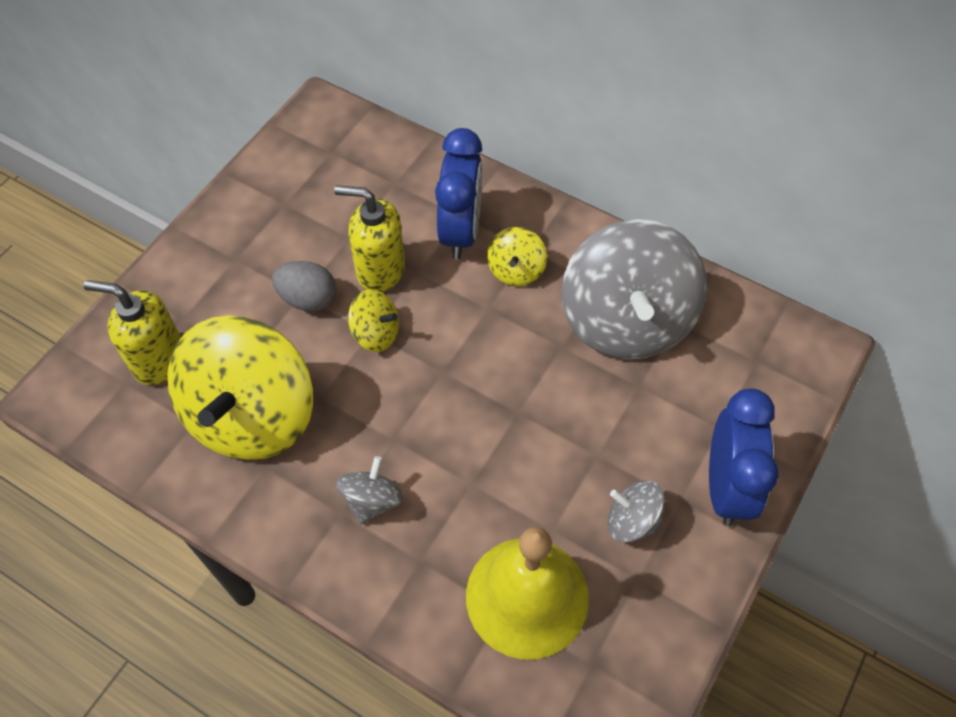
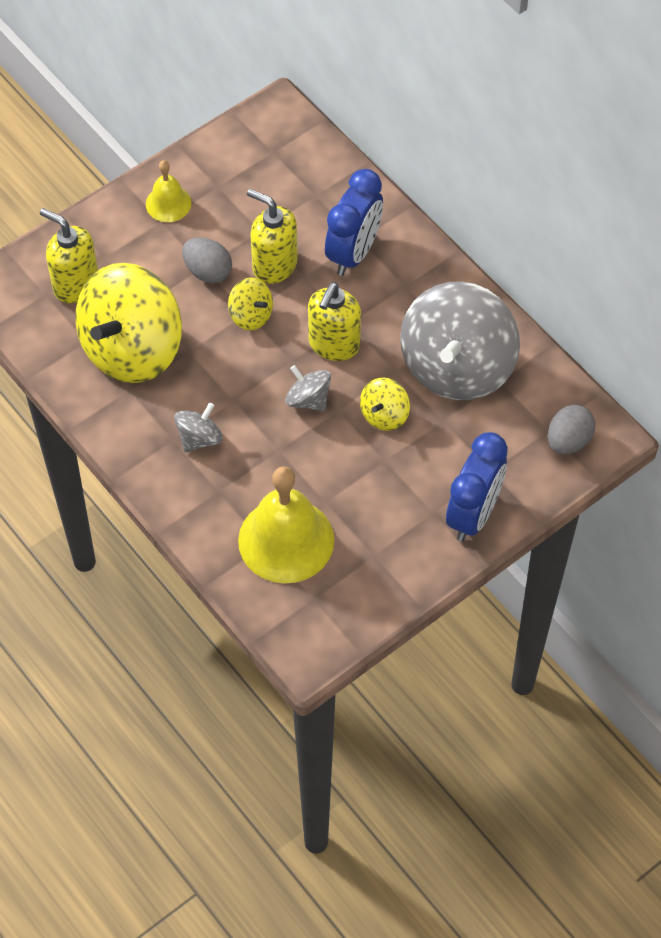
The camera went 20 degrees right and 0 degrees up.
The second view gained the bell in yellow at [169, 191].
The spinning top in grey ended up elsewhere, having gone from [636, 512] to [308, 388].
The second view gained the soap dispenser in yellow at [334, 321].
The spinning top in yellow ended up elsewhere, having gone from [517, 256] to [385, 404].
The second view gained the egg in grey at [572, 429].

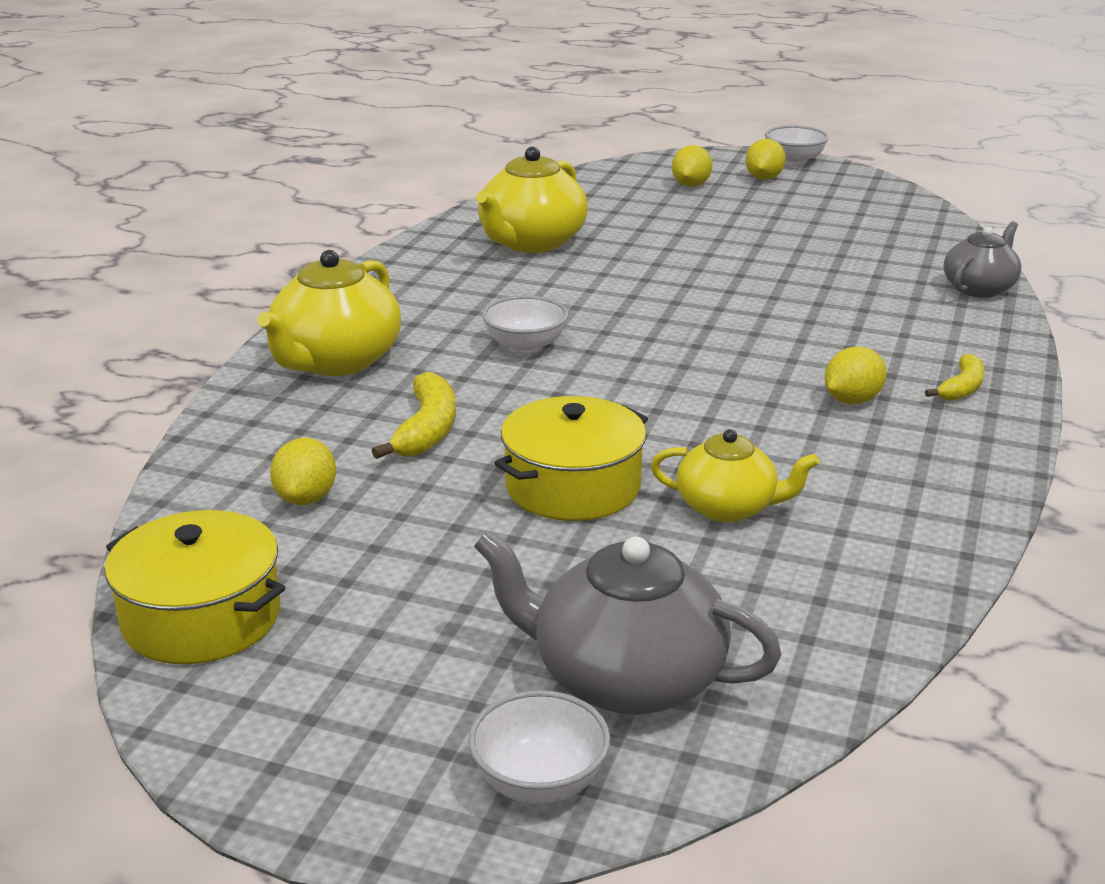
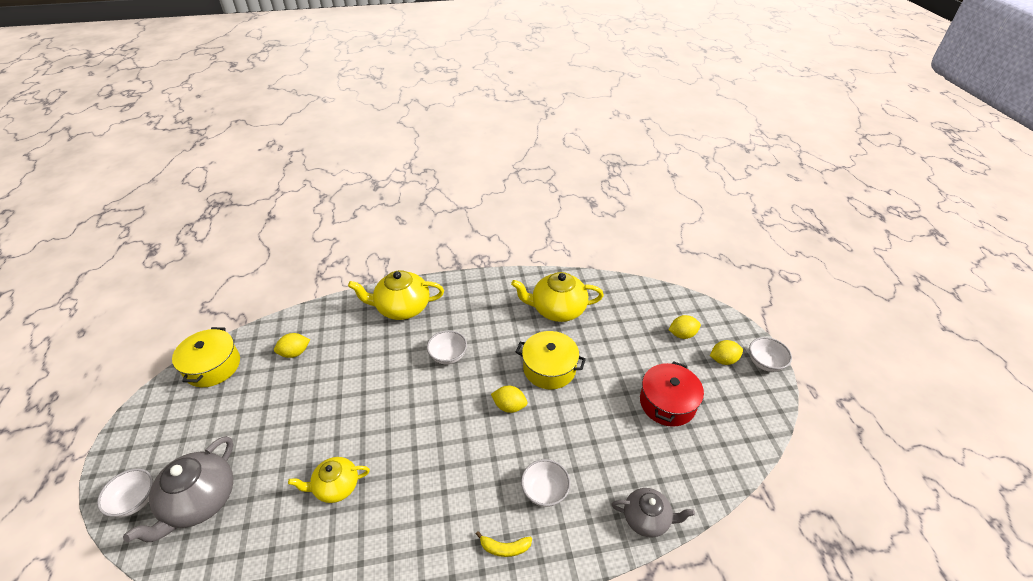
The camera went 60 degrees right and 15 degrees up.
The teapot in grey at [628, 623] ended up facing another way, 150 degrees counterclockwise from before.
The teapot in yellow at [735, 475] ended up facing another way, 90 degrees clockwise from before.
The lemon in yellow ended up elsewhere, having gone from [856, 375] to [509, 399].
The pot in yellow ended up elsewhere, having gone from [571, 458] to [551, 360].
The second view gained the bowl in white at [545, 483].
The second view gained the pot in red at [672, 394].
The second view lost the banana in yellow at [414, 415].

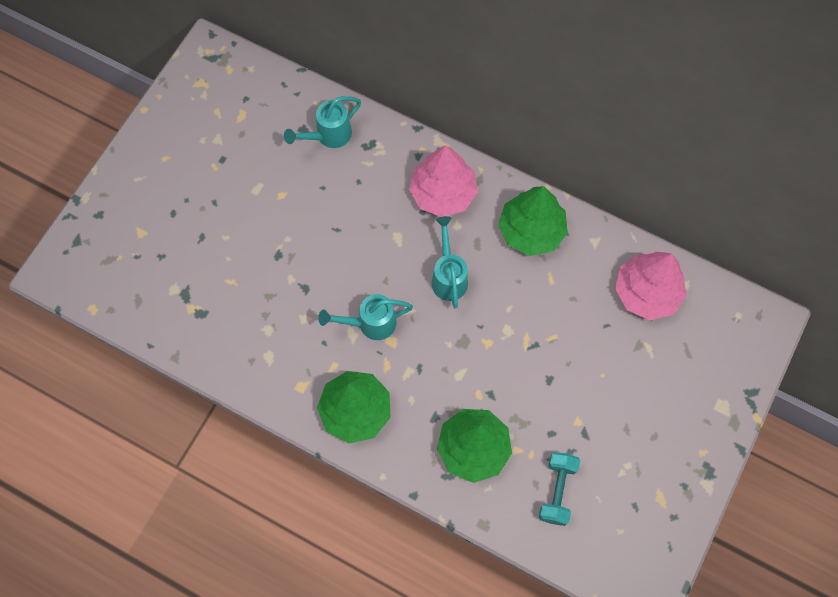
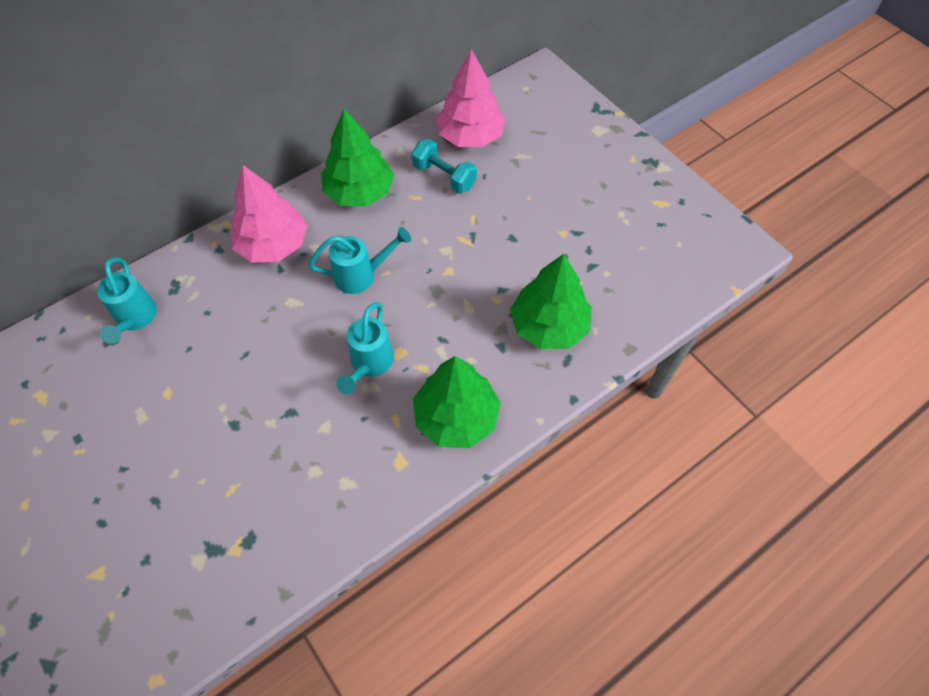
The camera went 65 degrees left and 10 degrees down.
The watering can in turquoise at [450, 262] ended up facing another way, 150 degrees clockwise from before.
The dumbbell in turquoise ended up elsewhere, having gone from [559, 489] to [444, 166].

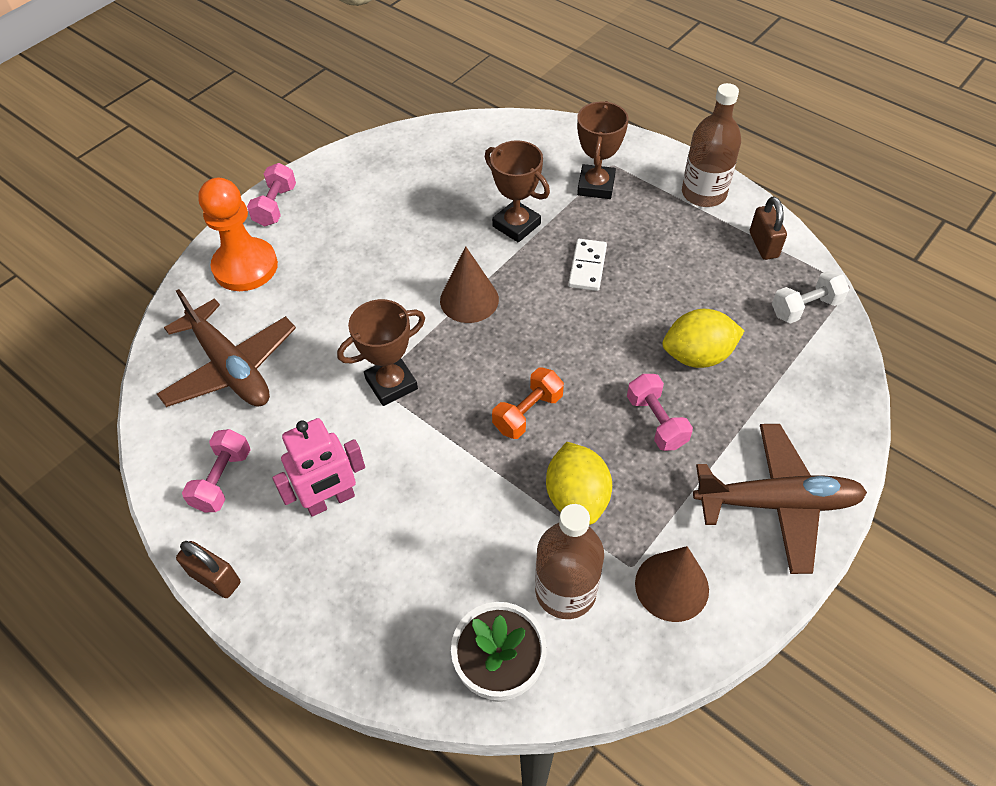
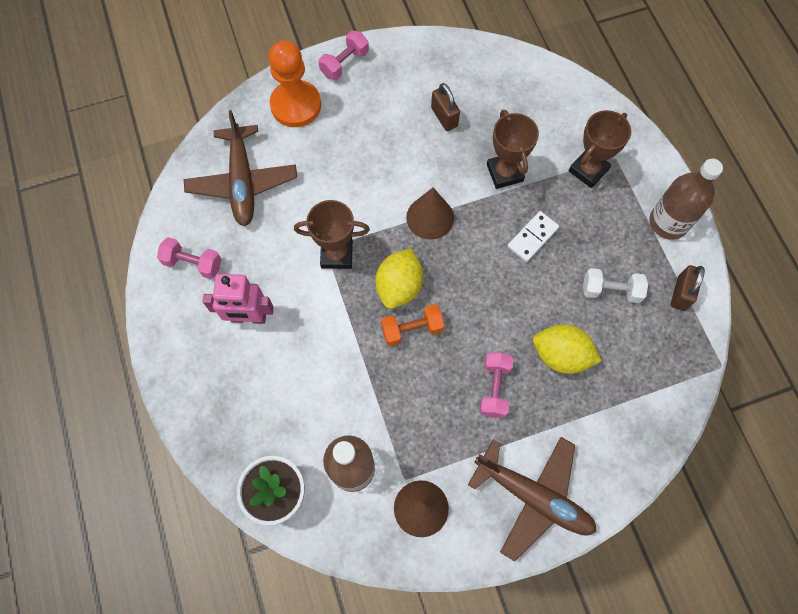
The camera went 30 degrees right and 15 degrees up.
The dumbbell in pink at [216, 470] ended up facing another way, 60 degrees clockwise from before.
The lemon in yellow ended up elsewhere, having gone from [579, 483] to [399, 278].
The padlock in brown ended up elsewhere, having gone from [208, 569] to [445, 107].
The dumbbell in white ended up elsewhere, having gone from [810, 297] to [615, 285].

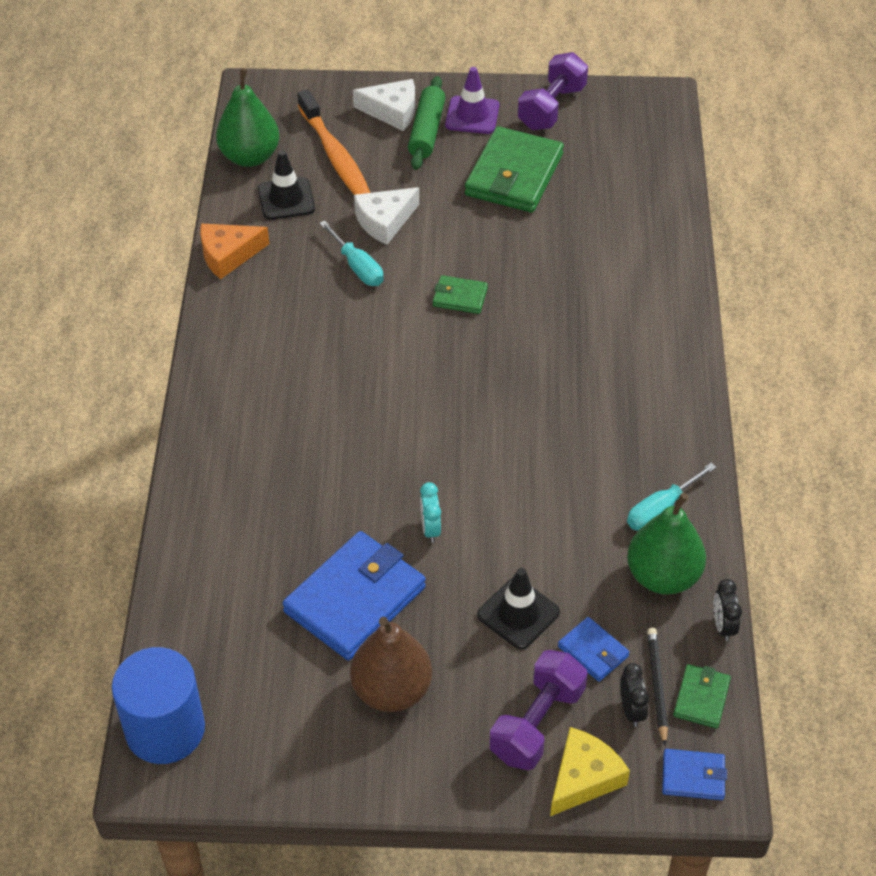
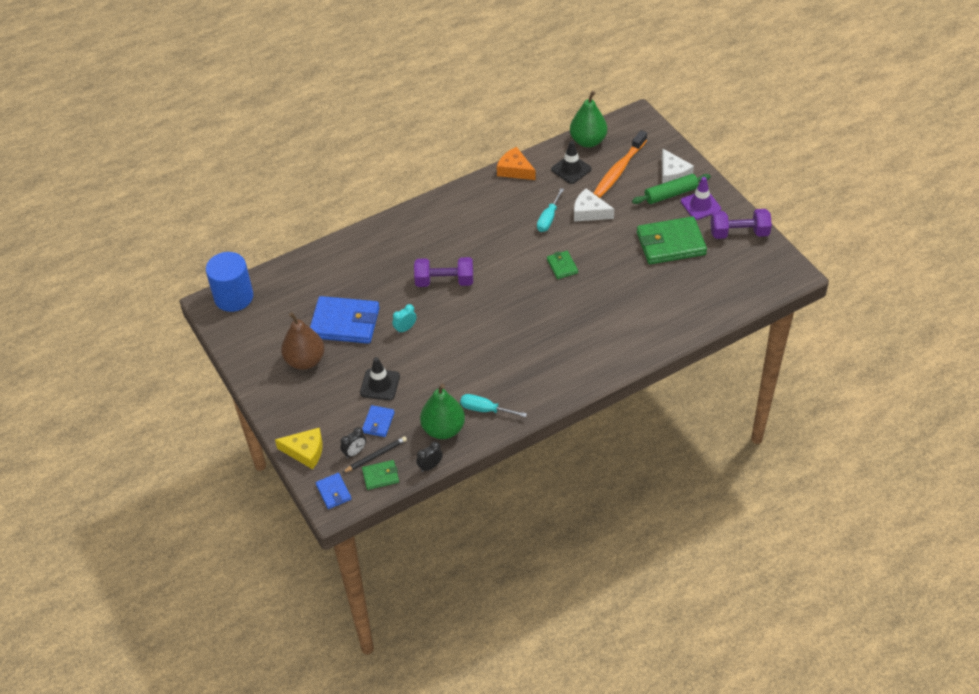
The camera went 60 degrees right and 0 degrees up.
The dumbbell in purple ended up elsewhere, having gone from [538, 710] to [443, 272].

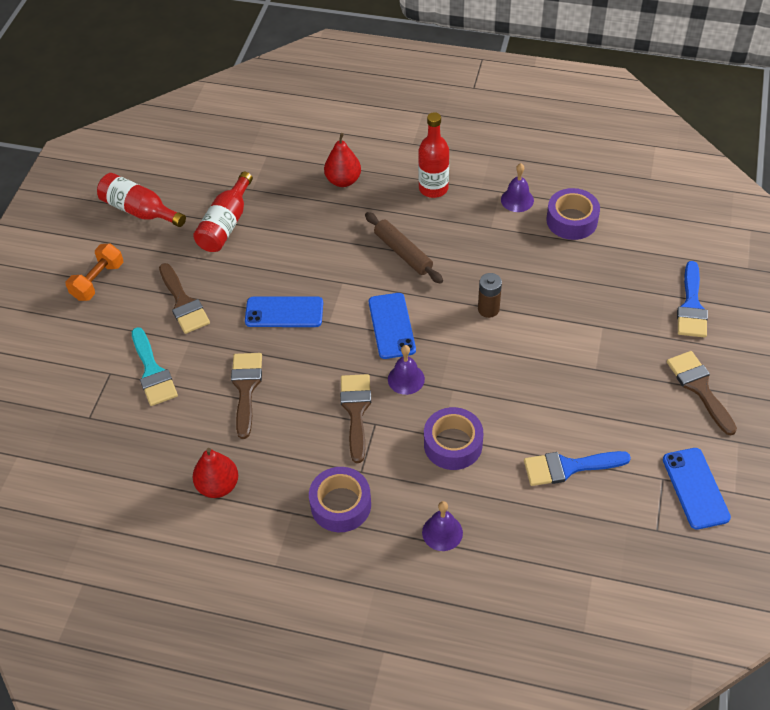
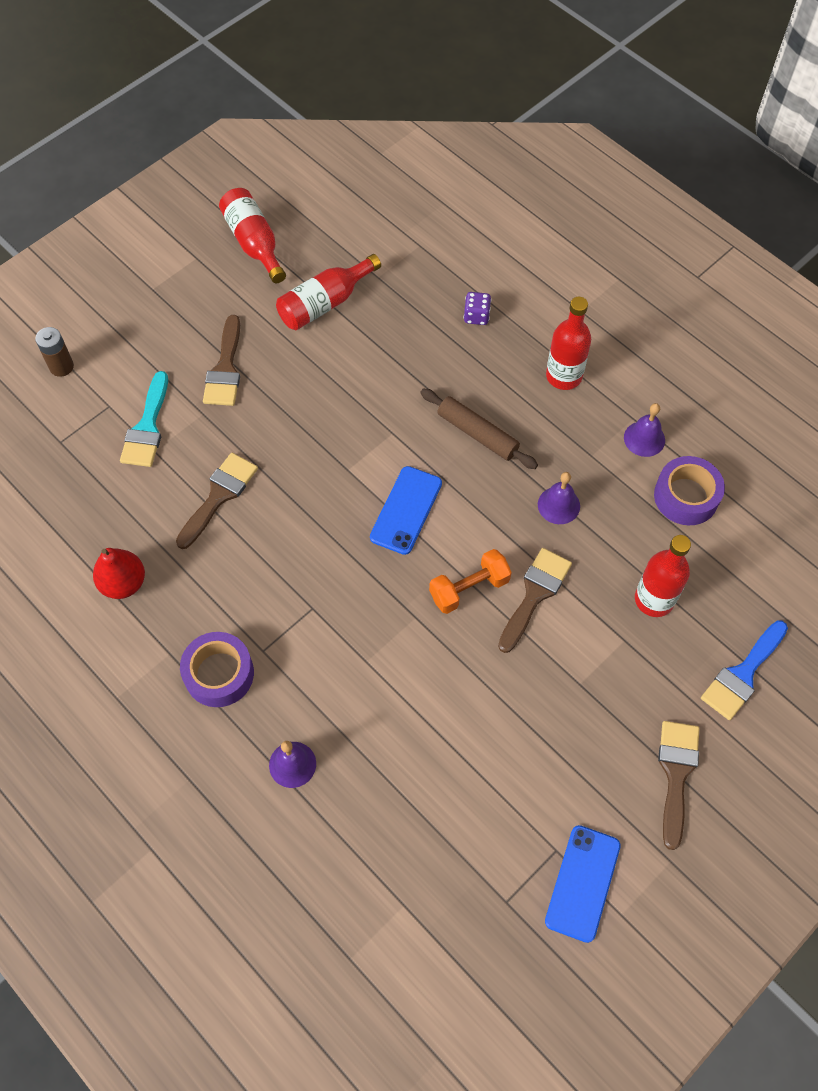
The camera went 30 degrees right and 10 degrees up.
The battery in brown ended up elsewhere, having gone from [490, 295] to [54, 352].
The rolling pin in brown at [404, 248] ended up facing another way, 45 degrees counterclockwise from before.
The dumbbell in orange ended up elsewhere, having gone from [94, 272] to [470, 581].
Where the pear in red stood at [342, 160], the dice in purple came to stand at [477, 308].
The brush in brown ended up elsewhere, having gone from [355, 418] to [535, 600].
The bell in purple ended up elsewhere, having gone from [406, 370] to [559, 498].
The second view gained the bottle in red at [663, 576].
The second view lost the phone in blue at [284, 311].
The second view lost the tape in purple at [453, 438].
The second view lost the brush in blue at [577, 468].

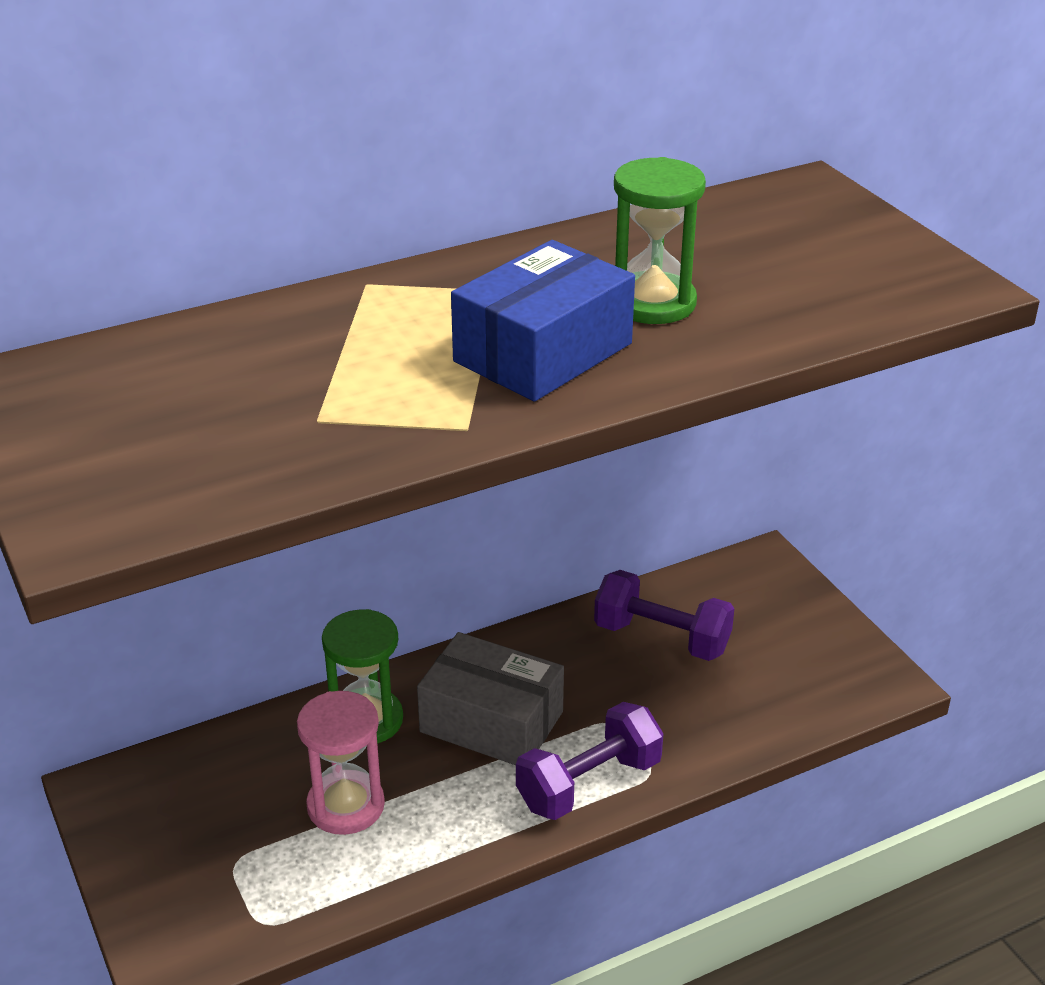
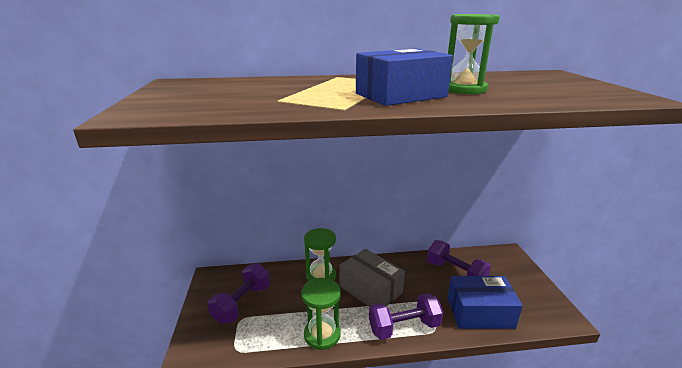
The camera went 20 degrees right and 10 degrees down.
The second view gained the dumbbell in purple at [238, 293].
The second view gained the hourglass in green at [321, 314].
The second view gained the box in blue at [485, 302].
The second view lost the hourglass in pink at [341, 763].

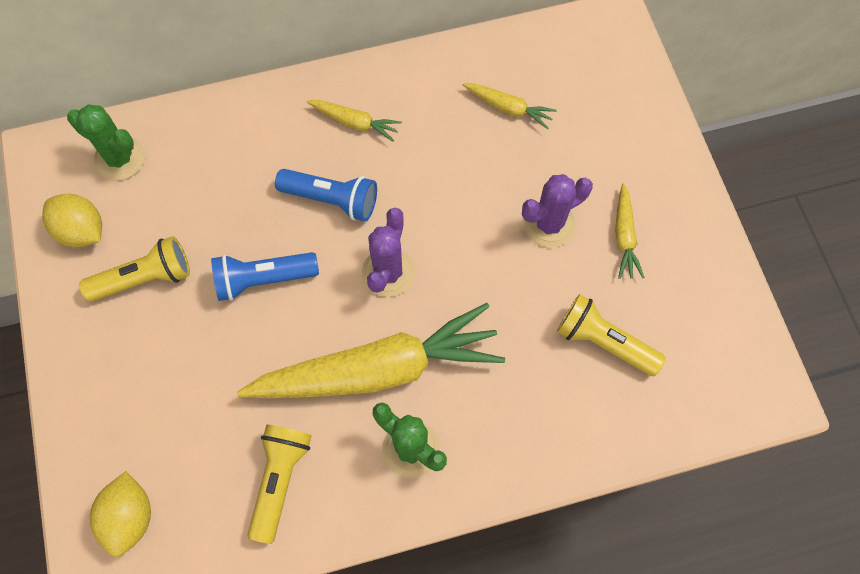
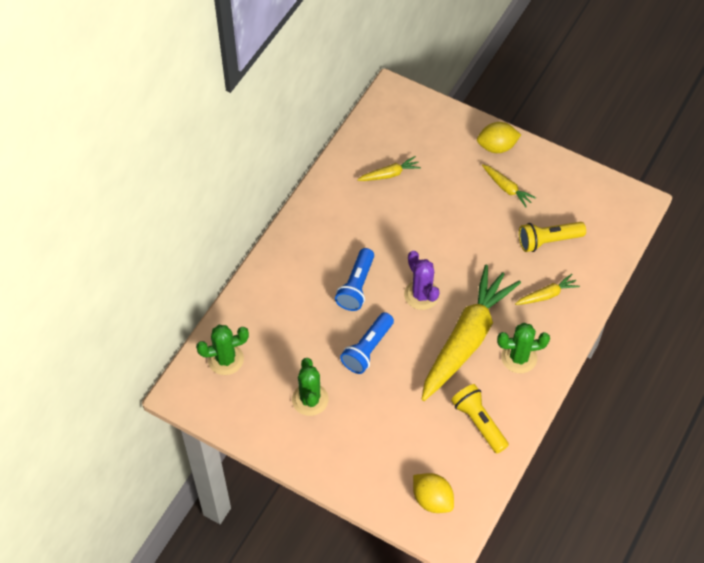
The camera went 45 degrees left and 10 degrees down.
Where the flashlight in yellow stood at [134, 269], the cactus in green came to stand at [310, 387].
The flashlight in blue at [326, 195] ended up facing another way, 135 degrees clockwise from before.
The lemon in yellow ended up elsewhere, having gone from [72, 220] to [499, 137].
The carrot in yellow ended up elsewhere, having gone from [354, 121] to [547, 289].
The second view lost the cactus in purple at [557, 211].

